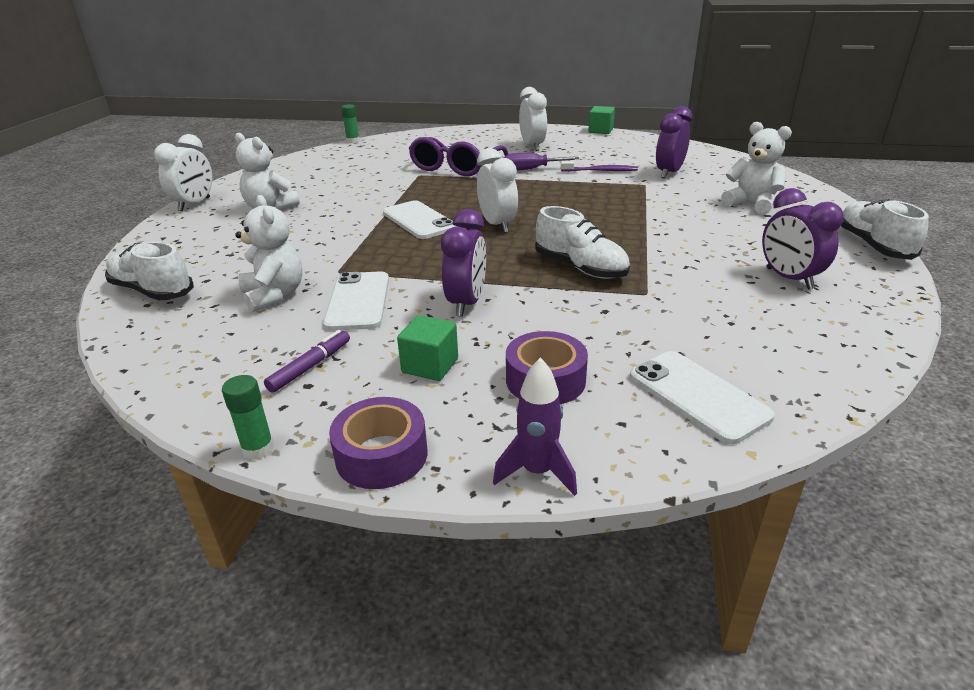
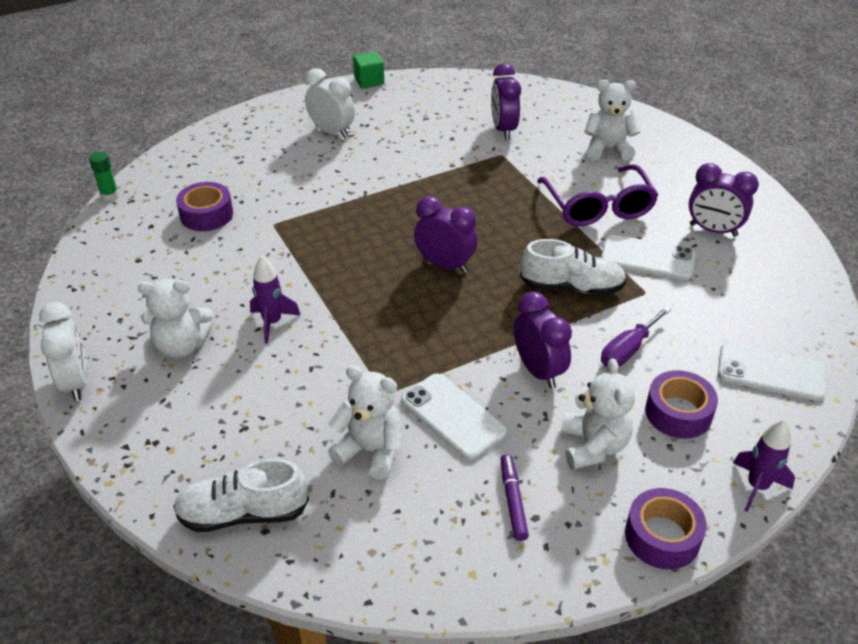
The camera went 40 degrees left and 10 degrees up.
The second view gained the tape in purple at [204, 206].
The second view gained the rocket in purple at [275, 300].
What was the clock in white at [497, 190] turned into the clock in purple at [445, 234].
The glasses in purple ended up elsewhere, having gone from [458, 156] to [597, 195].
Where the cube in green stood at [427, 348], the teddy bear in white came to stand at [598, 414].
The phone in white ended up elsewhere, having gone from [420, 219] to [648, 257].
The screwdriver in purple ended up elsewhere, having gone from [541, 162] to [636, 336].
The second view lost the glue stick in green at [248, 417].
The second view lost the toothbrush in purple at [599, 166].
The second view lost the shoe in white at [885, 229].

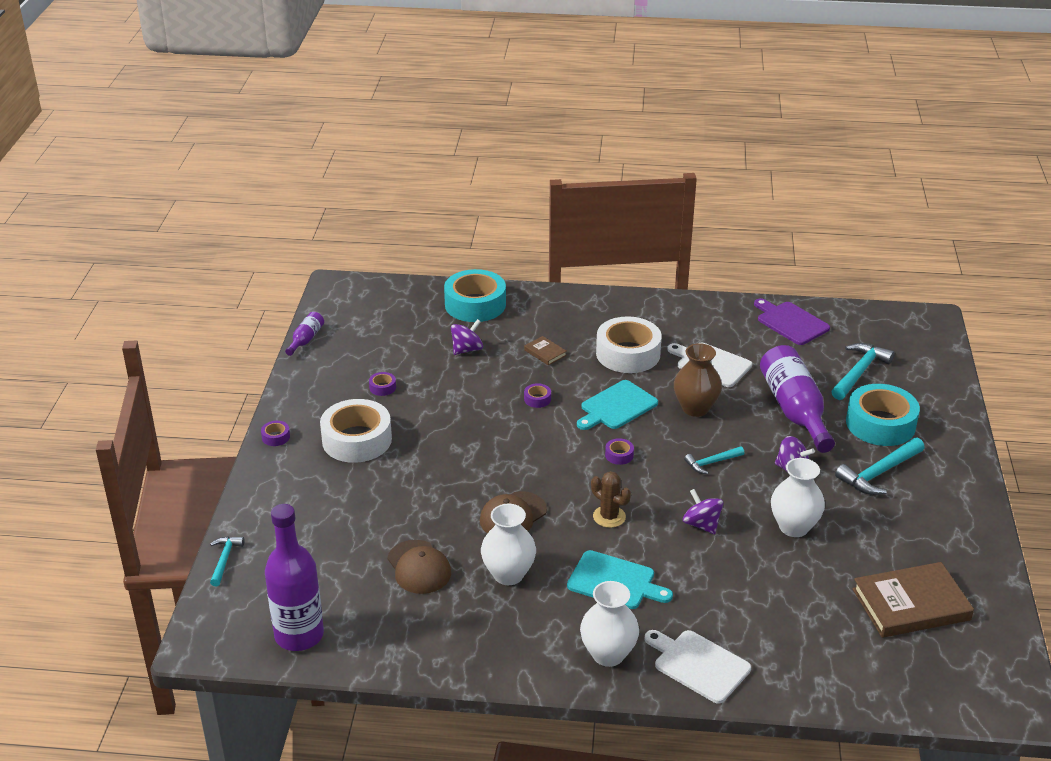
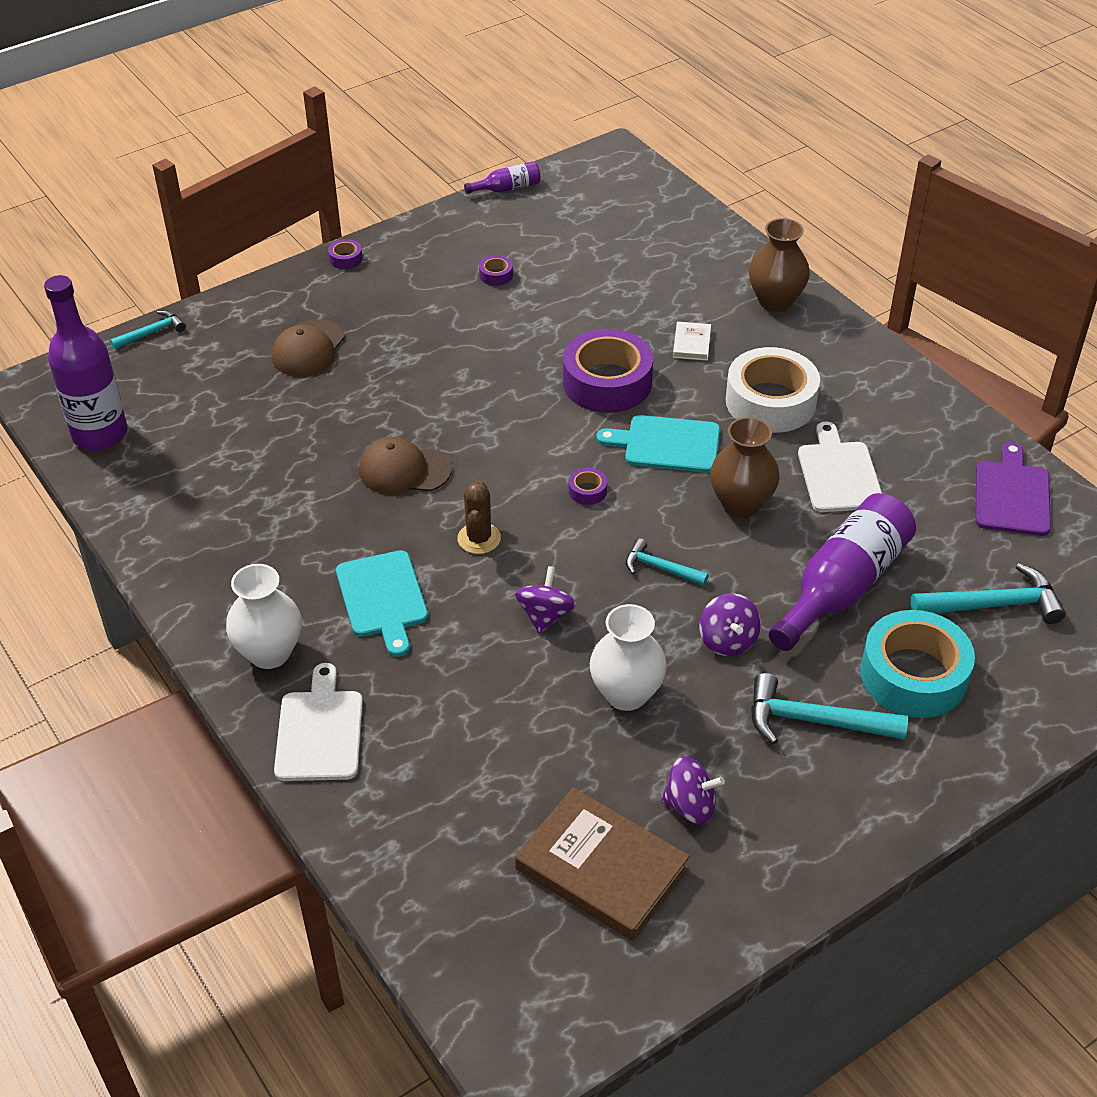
The camera went 50 degrees right and 10 degrees up.
The cap in brown ended up elsewhere, having gone from [419, 567] to [308, 347].
The size of the tape in purple at [537, 395] changed by a factor of 2.48.
The spinning top in purple ended up elsewhere, having gone from [467, 337] to [693, 790].
What was the book in brown at [545, 350] turned into the book in white at [692, 341].
The second view gained the vase in brown at [779, 265].
The second view lost the tape in white at [356, 431].
The second view lost the tape in turquoise at [475, 295].
The second view lost the vase in white at [508, 544].

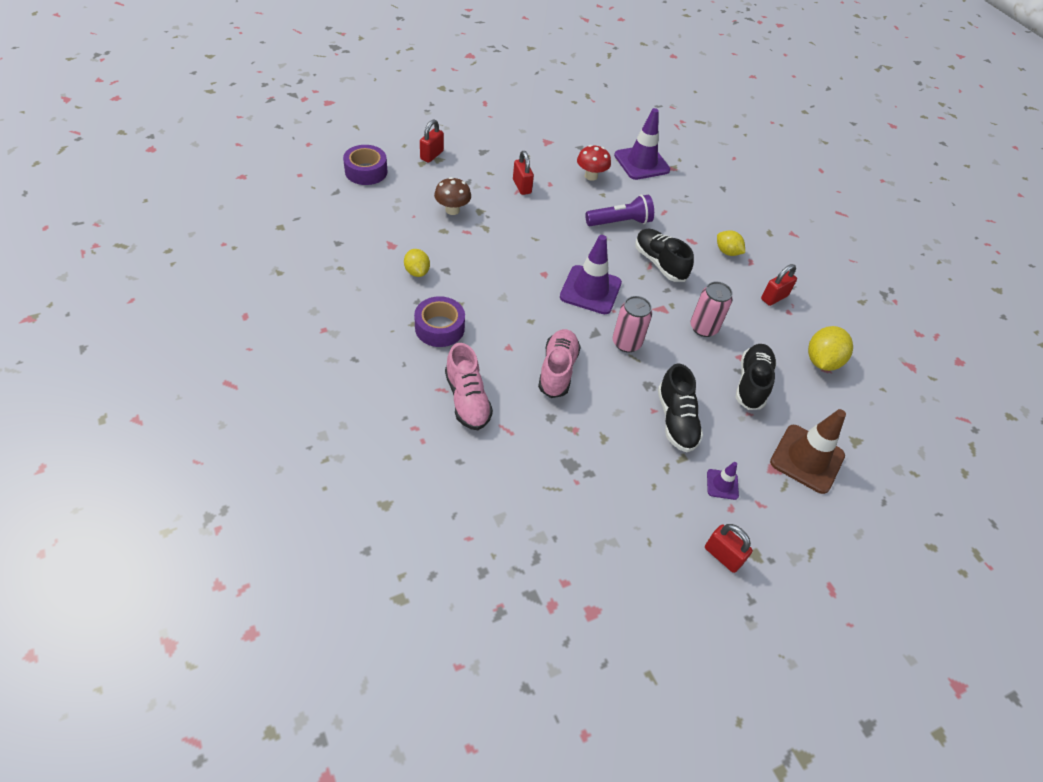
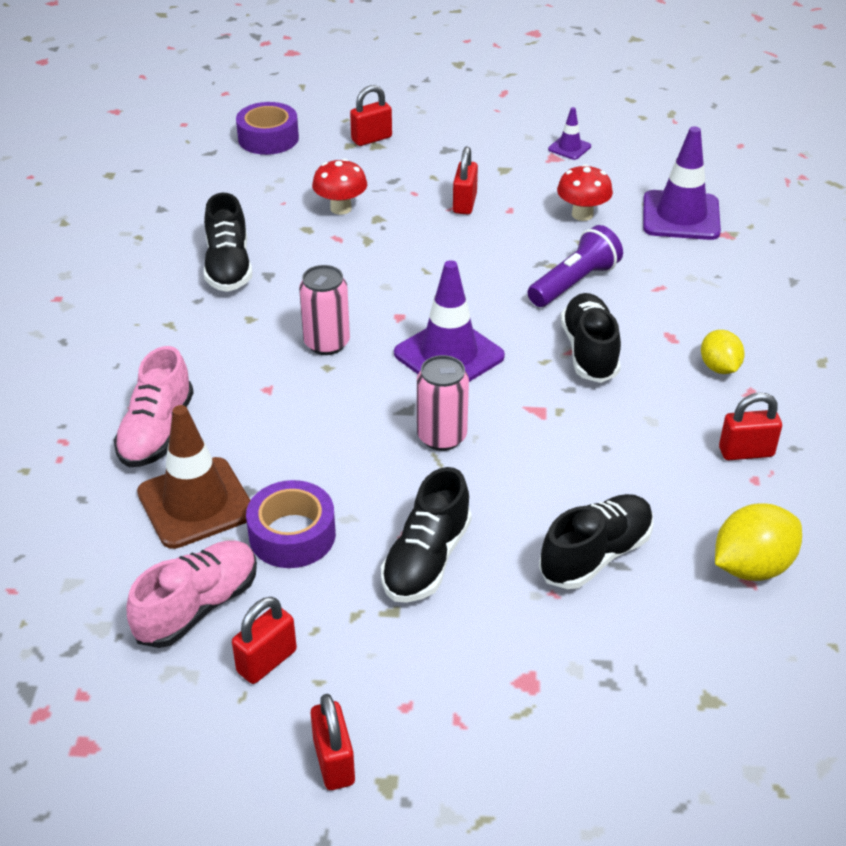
The camera went 35 degrees right and 10 degrees down.
The shoe in pink ended up elsewhere, having gone from [559, 363] to [192, 594].
The traffic cone in brown ended up elsewhere, having gone from [808, 451] to [194, 477].
Where the lemon in yellow stood at [417, 263], the shoe in black came to stand at [228, 242].
The second view gained the padlock in red at [264, 640].
The tape in purple ended up elsewhere, having gone from [439, 321] to [291, 524].
The can in pink ended up elsewhere, having gone from [711, 309] to [324, 310].
What was the mushroom in brown at [452, 196] turned into the mushroom in red at [339, 186].
The flashlight in purple at [619, 210] ended up facing another way, 60 degrees counterclockwise from before.
The traffic cone in purple ended up elsewhere, having gone from [723, 481] to [569, 133].

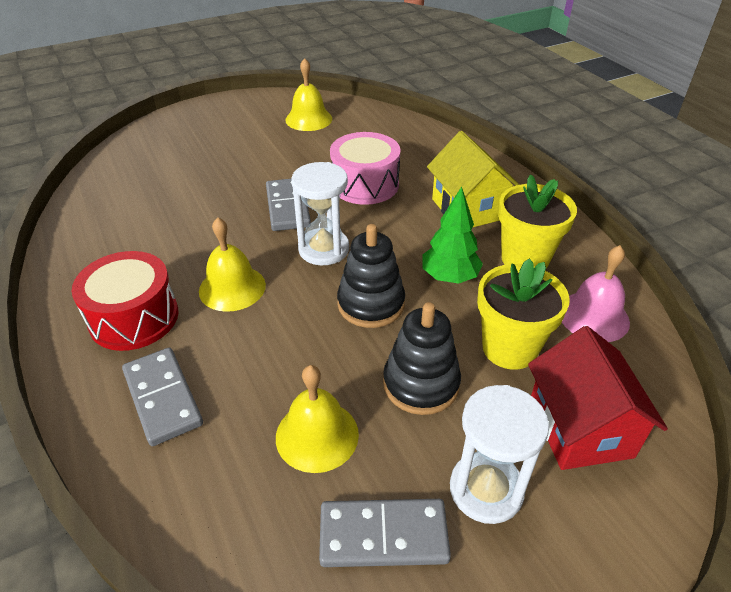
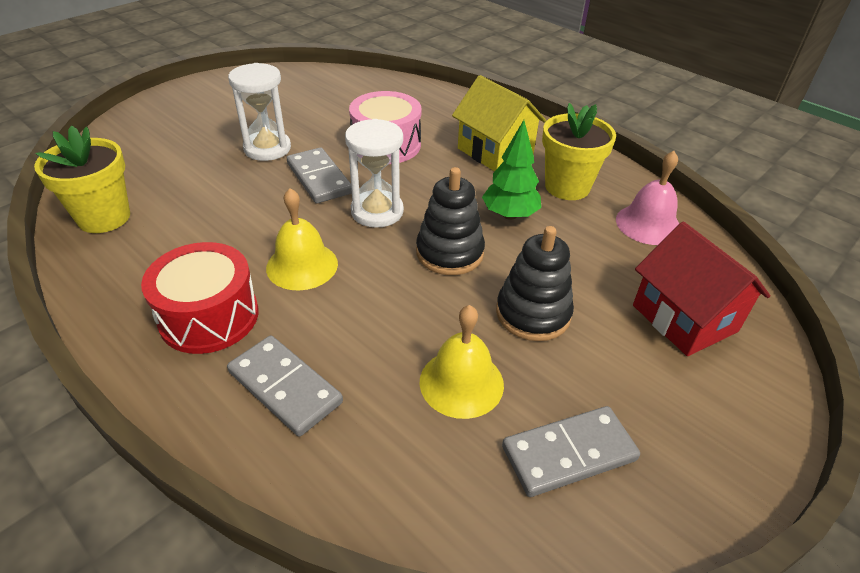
The camera went 20 degrees left and 0 degrees up.
The flower pot in yellow ended up elsewhere, having gone from [523, 314] to [82, 179].
The hourglass in white ended up elsewhere, having gone from [499, 454] to [259, 112].
The second view lost the bell in yellow at [308, 94].

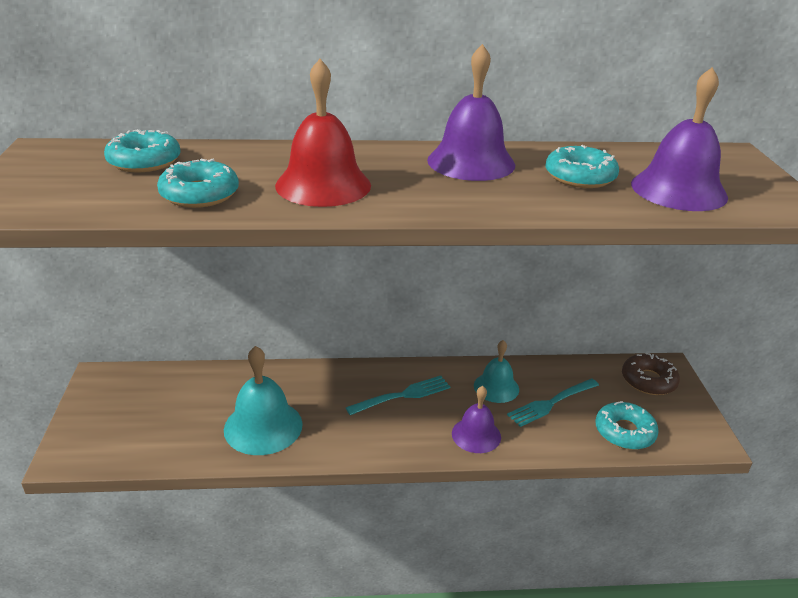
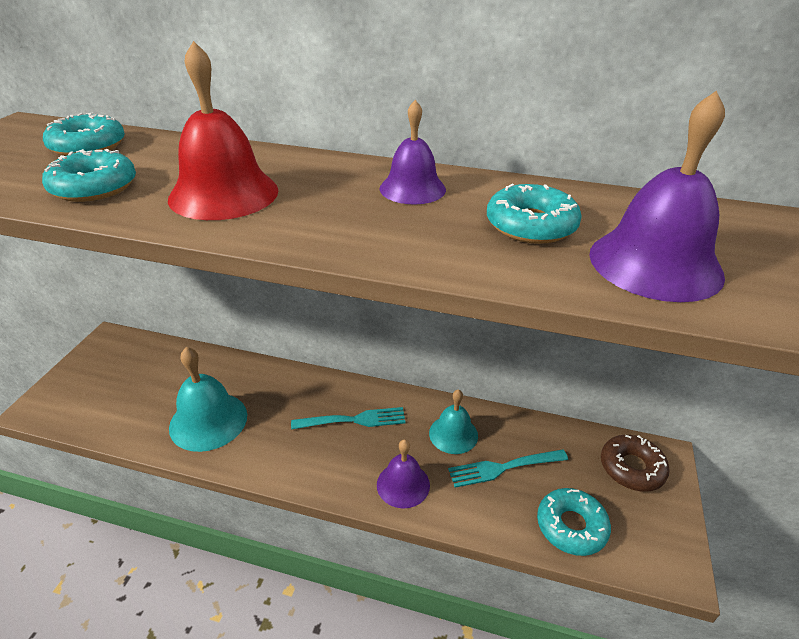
The camera went 20 degrees right and 5 degrees up.
The size of the bell in purple at [471, 112] changed by a factor of 0.64.

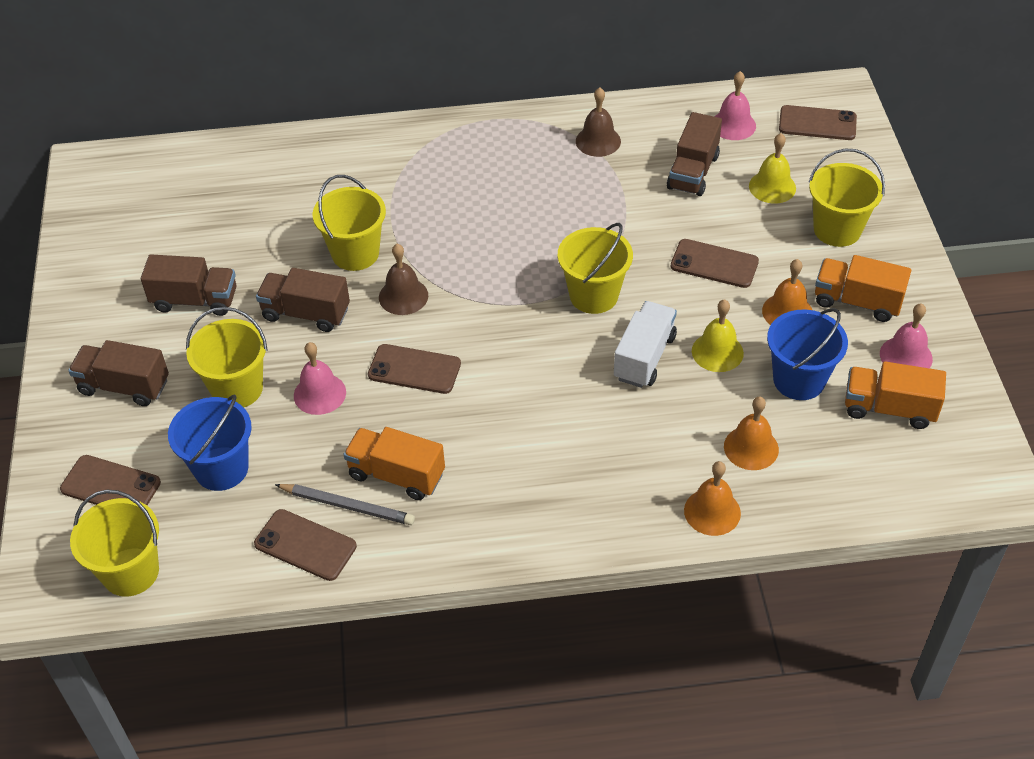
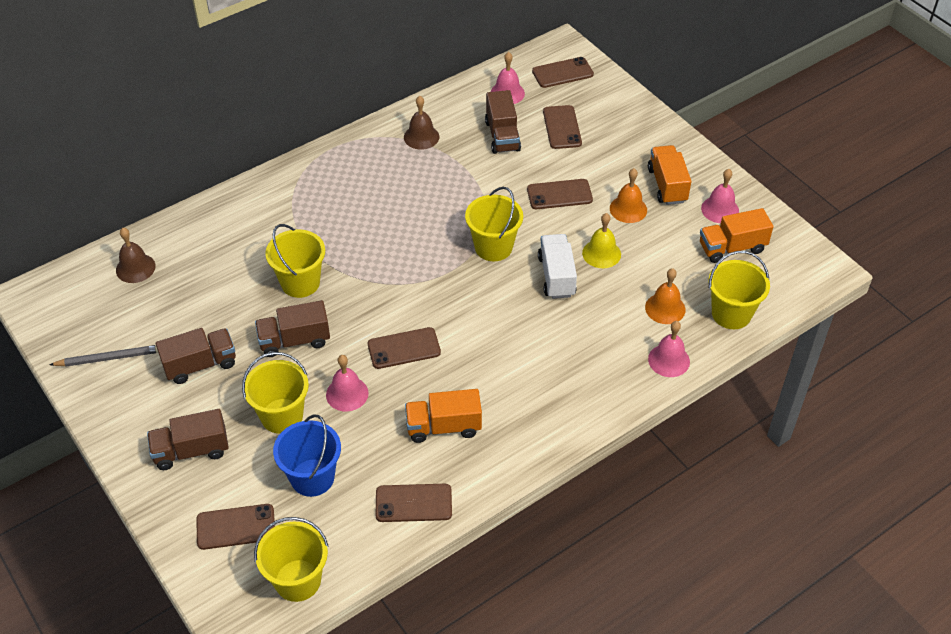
The camera went 30 degrees left and 0 degrees up.
The pencil in grey ended up elsewhere, having gone from [345, 504] to [103, 355].
The bell in brown ended up elsewhere, having gone from [403, 279] to [136, 255].
Where the bell in yellow stood at [772, 168], the phone in brown came to stand at [562, 127].
The truck in orange at [863, 288] ended up facing another way, 90 degrees clockwise from before.
What was the bell in orange at [712, 498] turned into the bell in pink at [669, 349].
The bucket in yellow ended up elsewhere, having gone from [847, 198] to [739, 290].
The second view lost the bucket in blue at [807, 354].

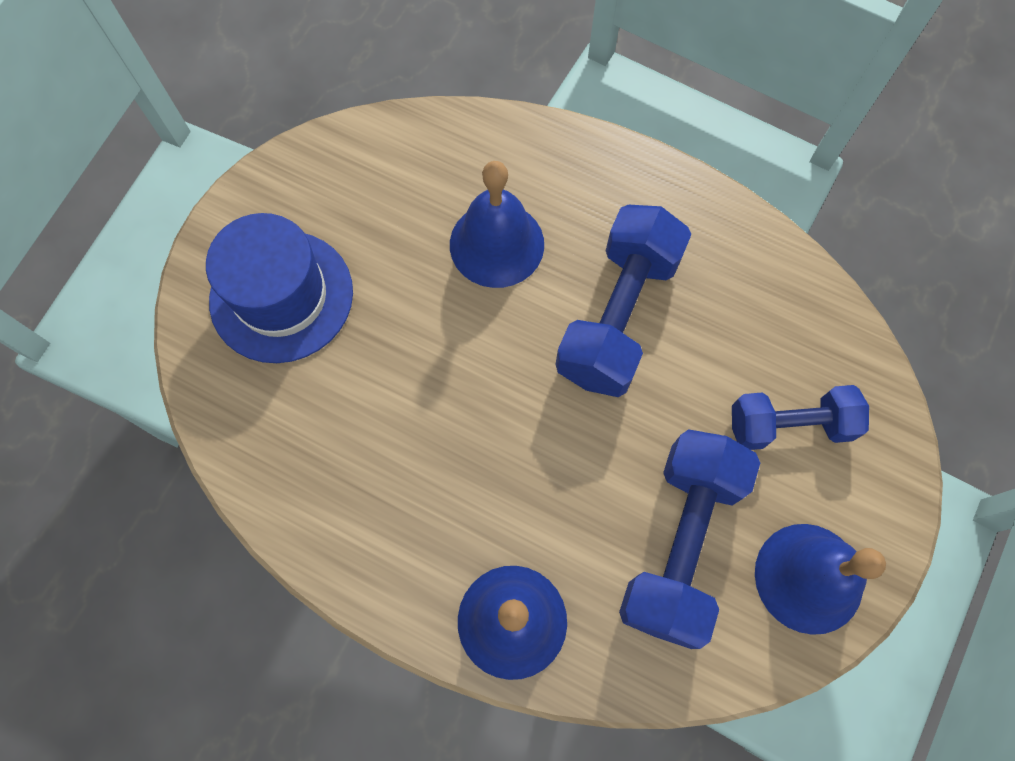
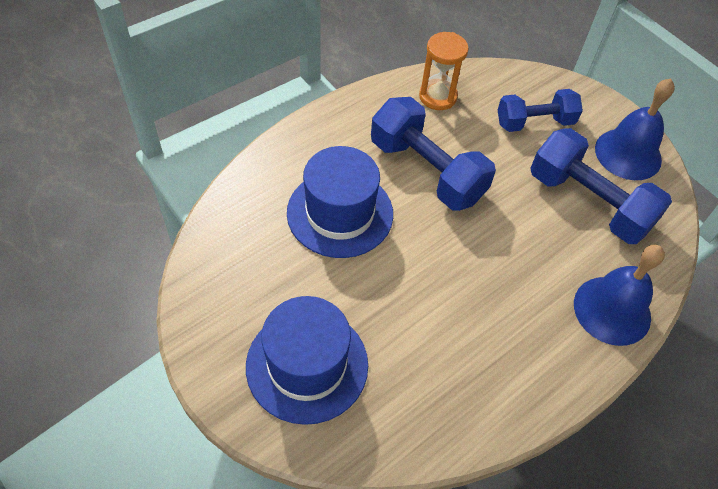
The camera went 70 degrees left and 15 degrees down.
Where the bell in blue stood at [497, 224], the hat in blue came to stand at [340, 202].
The second view gained the hourglass in orange at [444, 71].
The dumbbell in blue at [800, 417] ended up facing another way, 60 degrees clockwise from before.

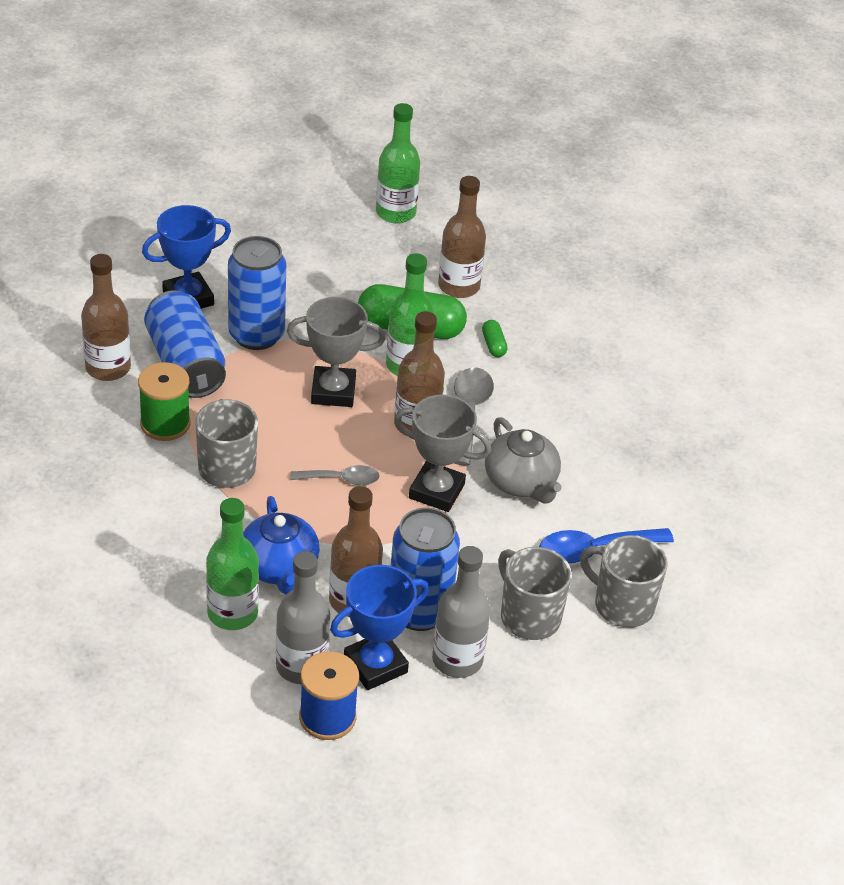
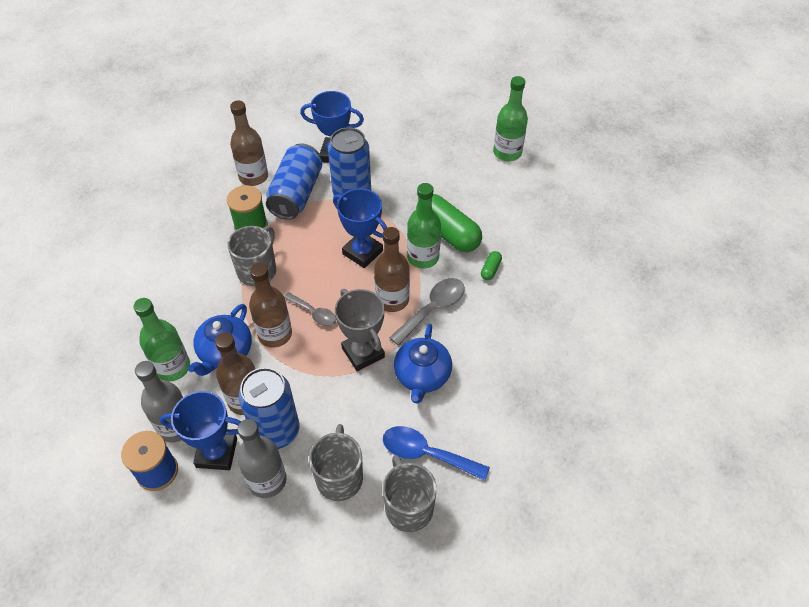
The camera went 40 degrees right and 10 degrees up.
The bottle in brown ended up elsewhere, having gone from [462, 237] to [270, 305].
What was the trophy in grey at [336, 352] turned into the trophy in blue at [360, 228].
What was the teapot in grey at [523, 460] turned into the teapot in blue at [423, 364].

